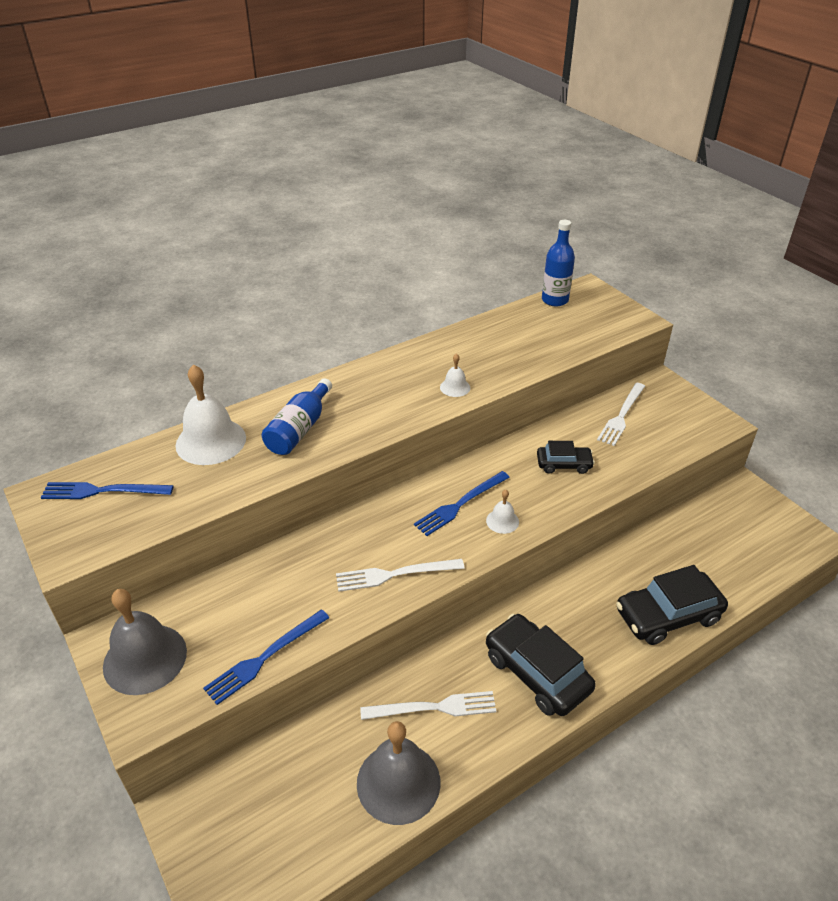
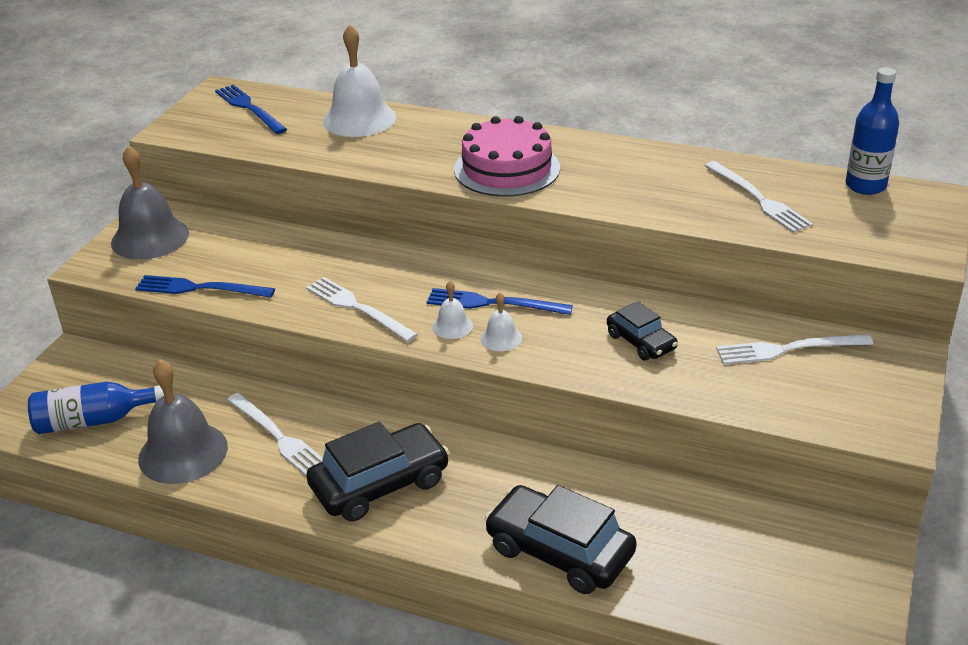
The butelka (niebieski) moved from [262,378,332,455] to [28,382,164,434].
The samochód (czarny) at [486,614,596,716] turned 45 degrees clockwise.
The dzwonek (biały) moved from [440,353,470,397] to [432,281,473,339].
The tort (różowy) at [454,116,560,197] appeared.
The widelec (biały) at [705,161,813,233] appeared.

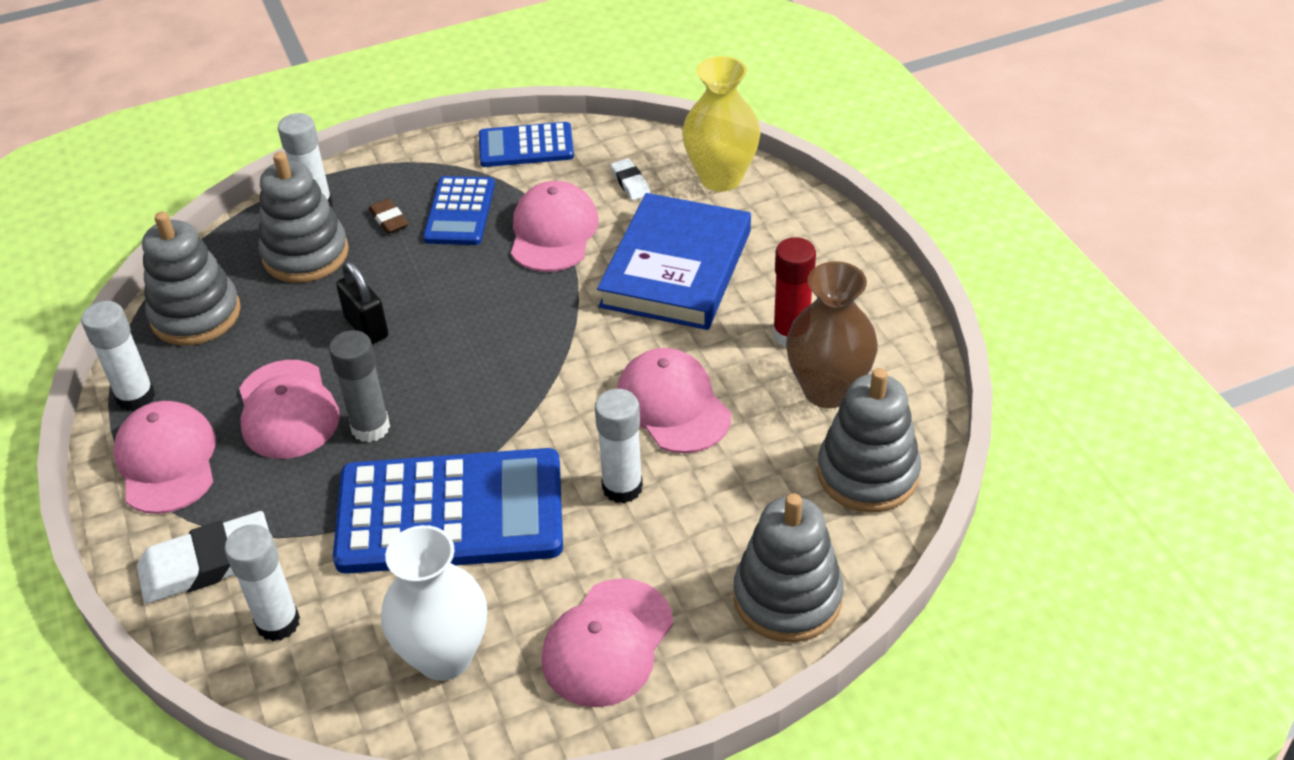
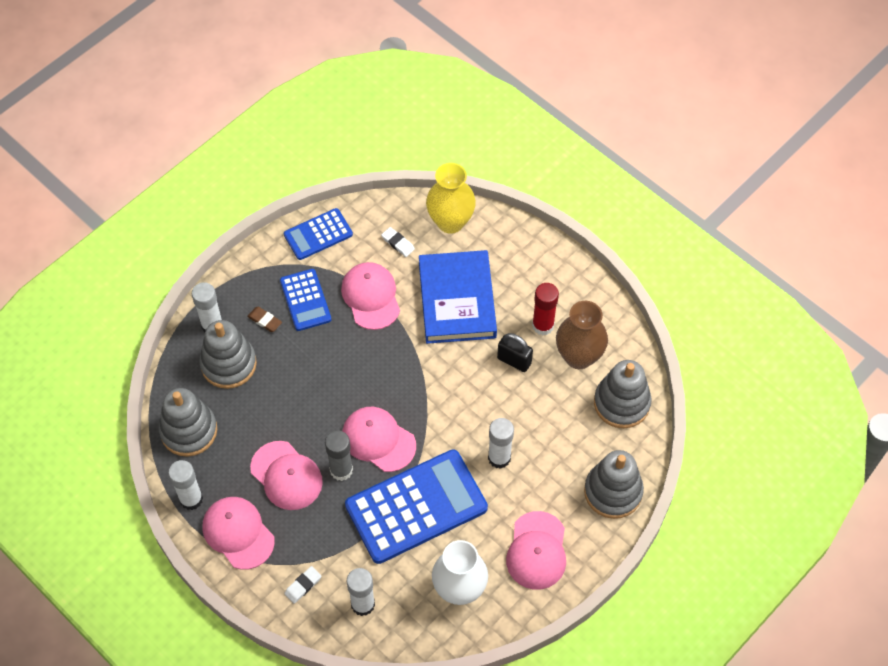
The gumka do mazania (biały) at [136,511,269,604] changed to 0.50 times the size.
The czapka (różowy) moved from [617,348,731,453] to [342,407,416,472].
The kłódka (czarny) moved from [336,261,388,344] to [497,333,533,372].

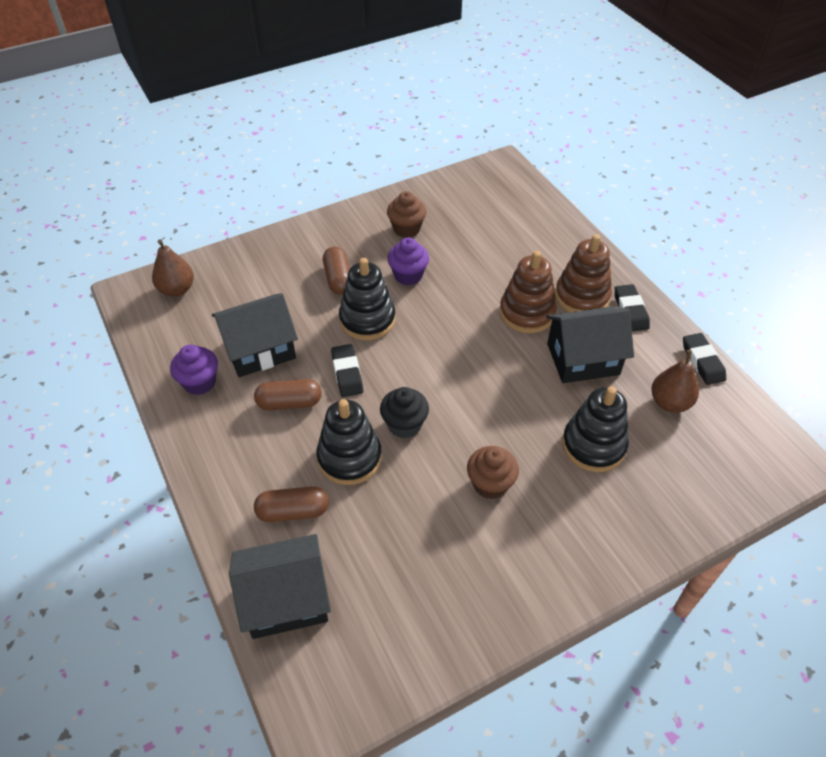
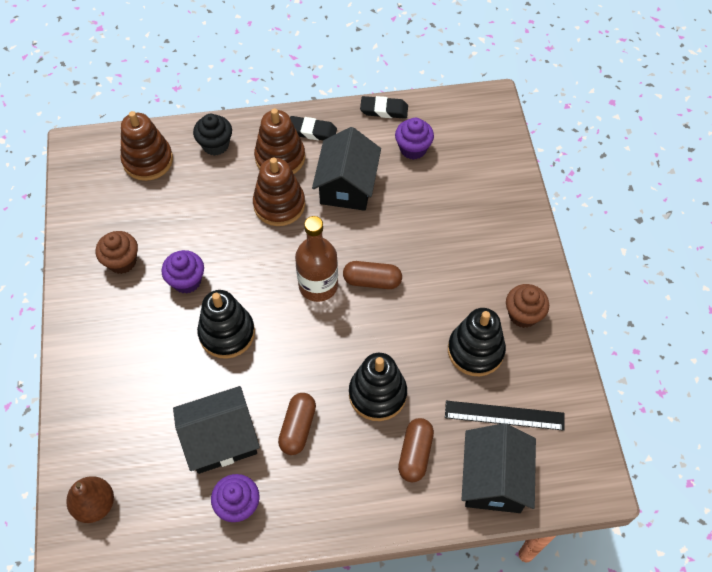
The zabawka nakładanka (brązowy) at [121,111,173,181] appeared.
The domek (czarny) at [212,293,298,377] turned 75 degrees clockwise.
The muffinka (czarny) moved from [380,387,429,438] to [193,114,232,156].
The butelka (brązowy) at [295,216,338,302] appeared.
The kapsułka (brązowy) moved from [323,247,350,295] to [343,261,402,289].
The gruszka (brązowy) at [651,350,699,413] was replaced by the muffinka (fioletowy) at [395,118,434,160].
The linijka (czarny) at [445,401,564,431] appeared.
The zabawka nakładanka (czarny) moved from [562,386,629,472] to [448,308,506,376].
The muffinka (brązowy) moved from [467,446,519,499] to [506,284,549,328].
The gumka do mazania (czarny) at [331,344,363,397] disappeared.

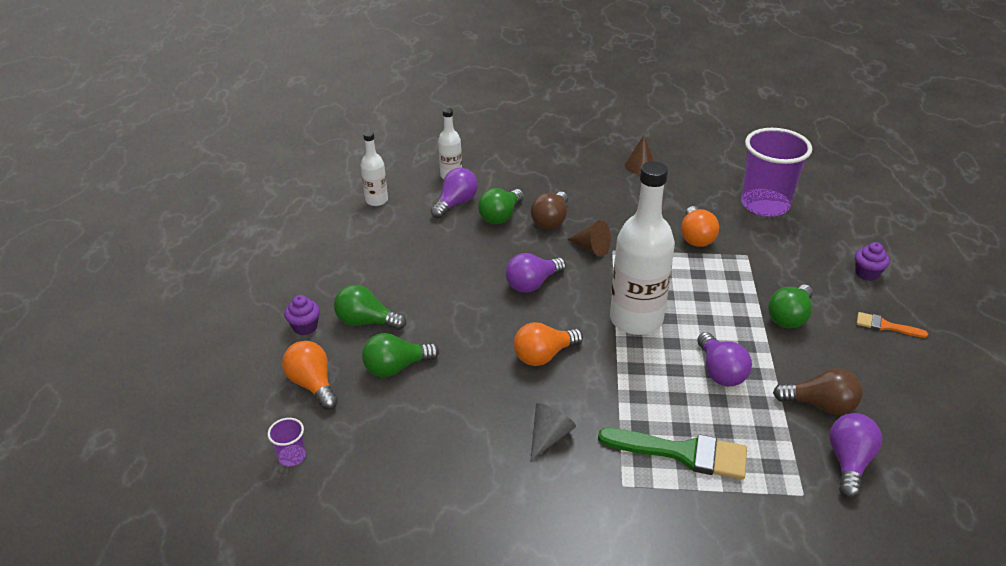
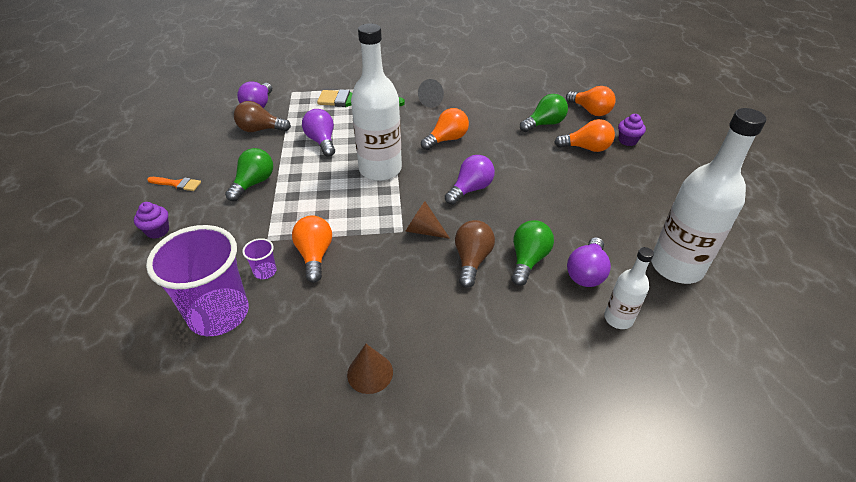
The szklanka (fioletowy) moved from [268,418,306,467] to [242,238,277,279].
The żarówka (zielony) at [334,285,406,330] became the żarówka (pomarańczowy) at [554,119,615,152].
The butelka (biały) at [361,131,388,206] changed to 1.96 times the size.

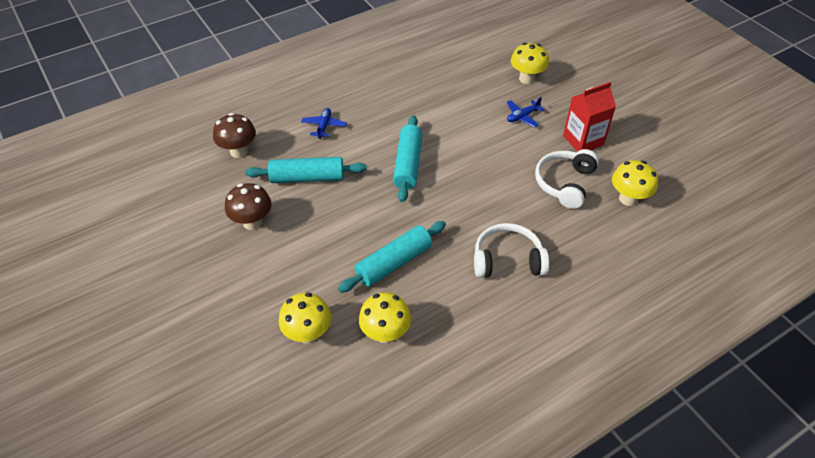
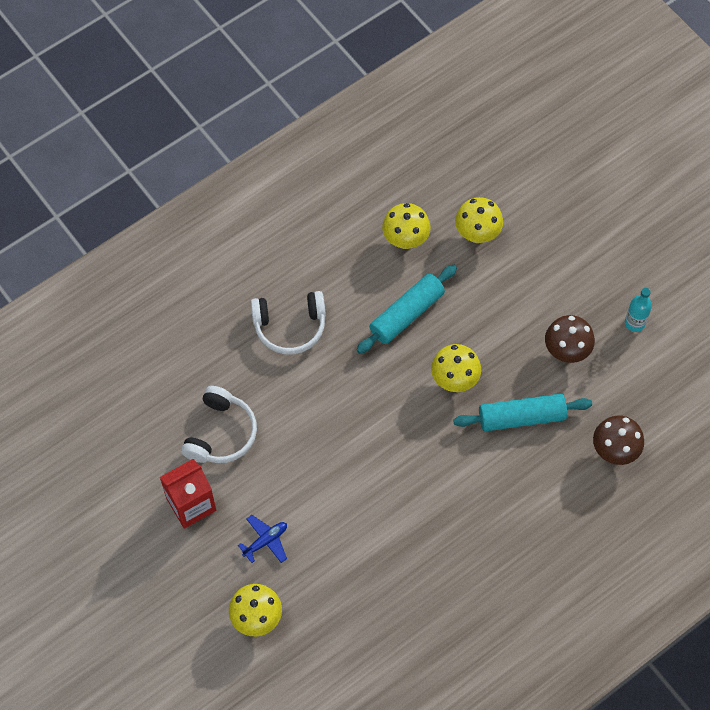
The grzyb (żółty) moved from [612,160,658,206] to [431,344,481,392].
The butelka (turkusowy) at [625,288,652,332] appeared.
The samolot (niebieski) at [301,108,347,139] disappeared.
The wałek do ciasta (turkusowy) at [393,115,422,202] disappeared.

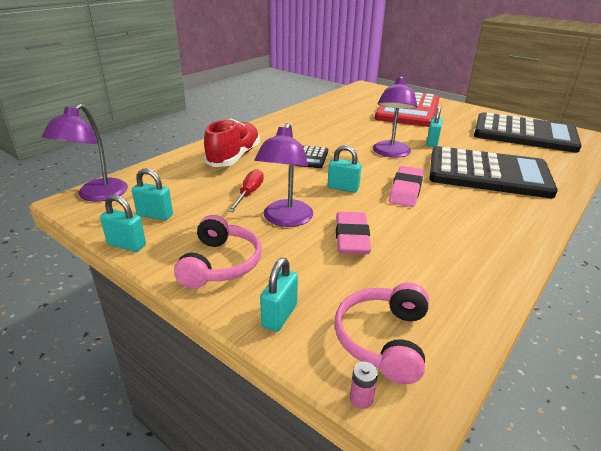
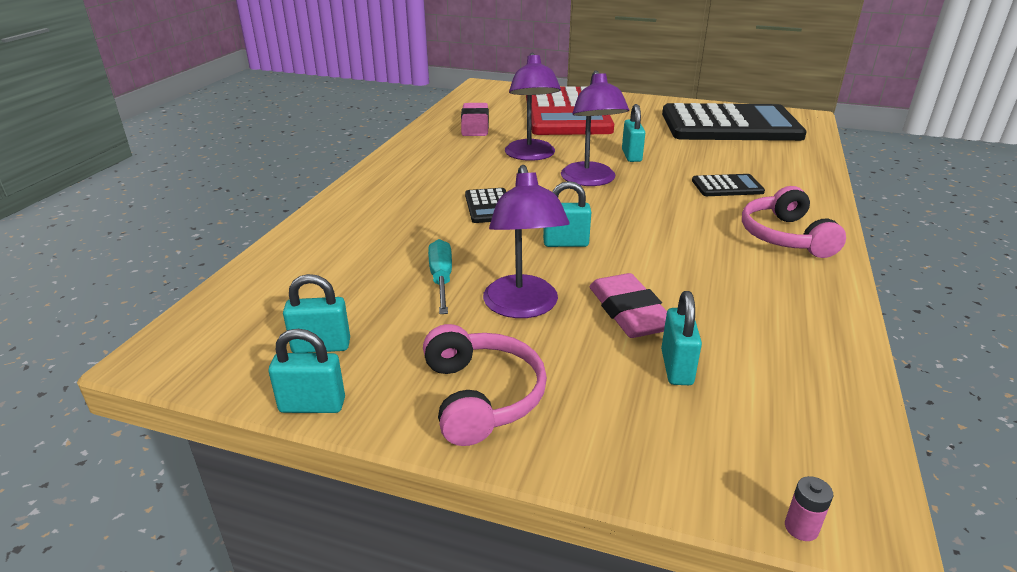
The śrubokręt (czerwony) at [228,169,264,212] became the śrubokręt (turkusowy) at [428,239,452,314].
The gumka do mazania (różowy) moved from [389,166,424,207] to [461,103,489,136].
The lampka (fioletowy) moved from [42,104,128,202] to [505,53,561,161].
The kłódka (turkusowy) moved from [260,258,298,332] to [661,291,702,385].
The kalkulator (czarny) at [429,146,558,198] changed to 0.41 times the size.
The słuchawki (różowy) moved from [334,282,429,384] to [742,186,846,258].
The but (czerwony) at [204,119,260,167] disappeared.

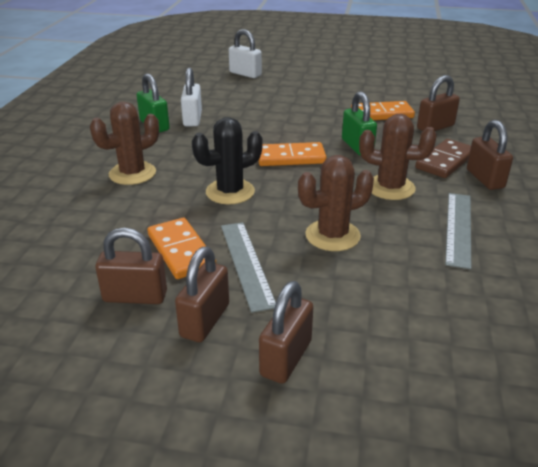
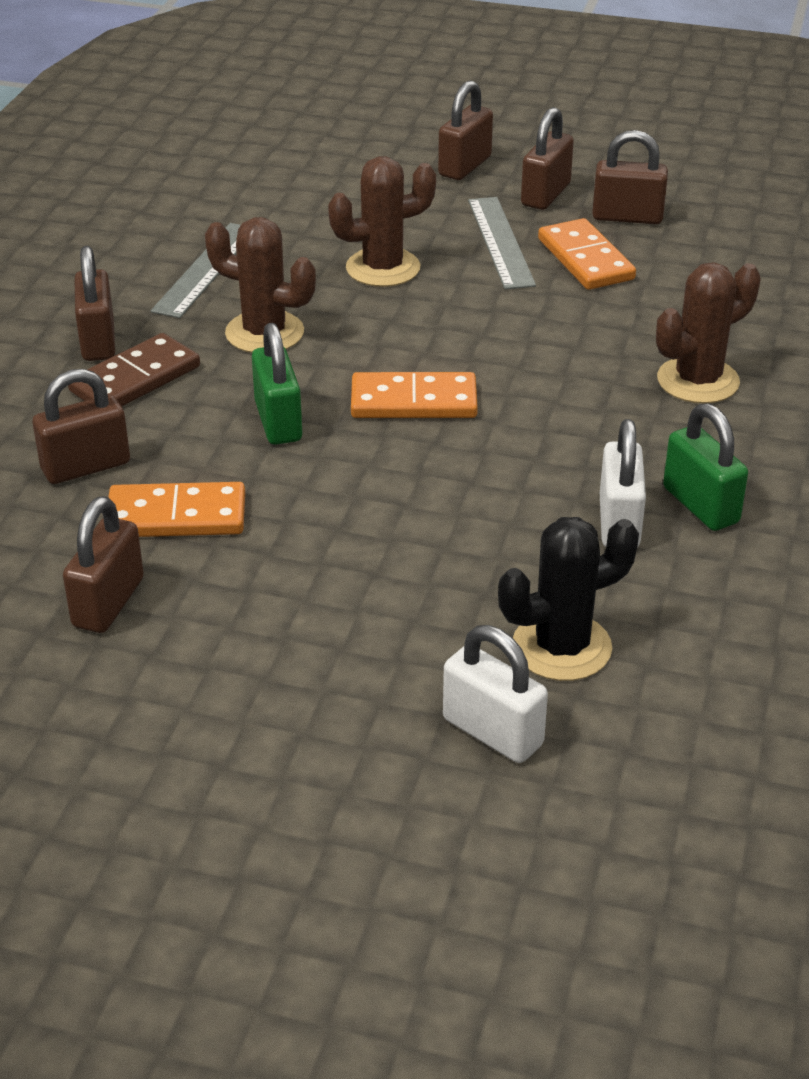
The kłódka (brązowy) at [63,496,144,633] appeared.
The kaktus (czarny) moved from [192,117,263,204] to [498,517,639,681].

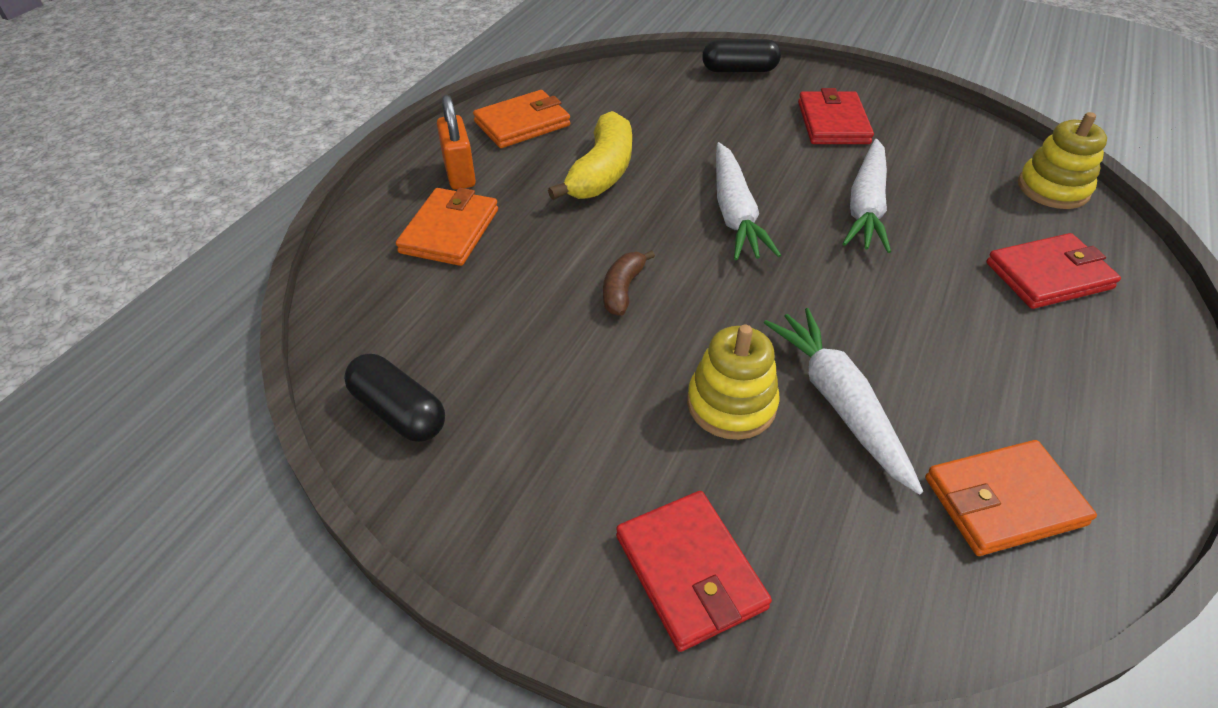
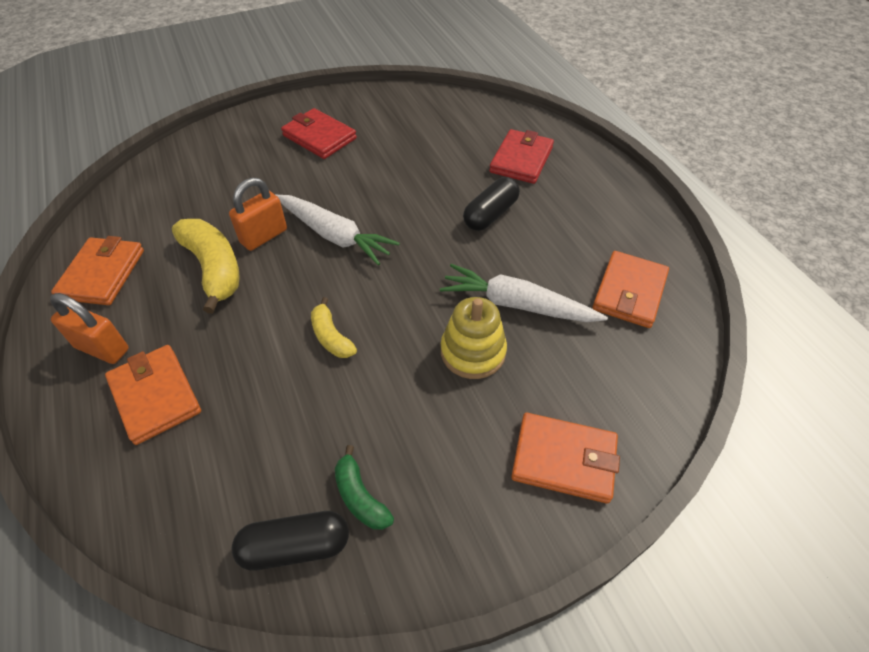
The kłódka (pomarańczowy) at [229,177,287,251] appeared.
The banan (brązowy) at [603,250,655,315] became the banan (żółty) at [311,297,357,358].
The banan (zielony) at [335,445,394,530] appeared.
The kapsułka (czarny) moved from [702,39,781,72] to [463,177,520,231].
The portfel (czerwony) at [616,491,772,652] became the portfel (pomarańczowy) at [511,413,620,504].
The marchewka (biały) at [843,139,891,253] disappeared.
The zabawka nakładanka (żółty) at [1018,112,1107,209] disappeared.

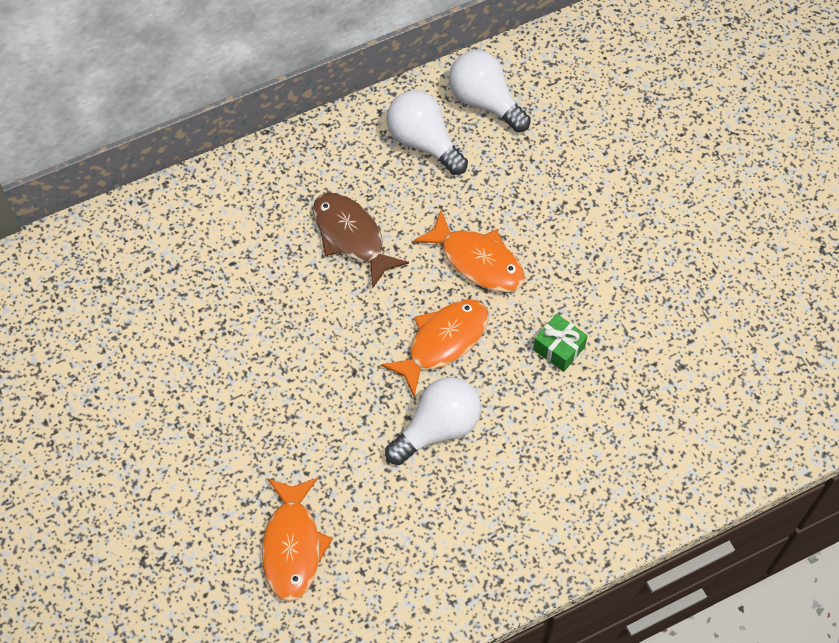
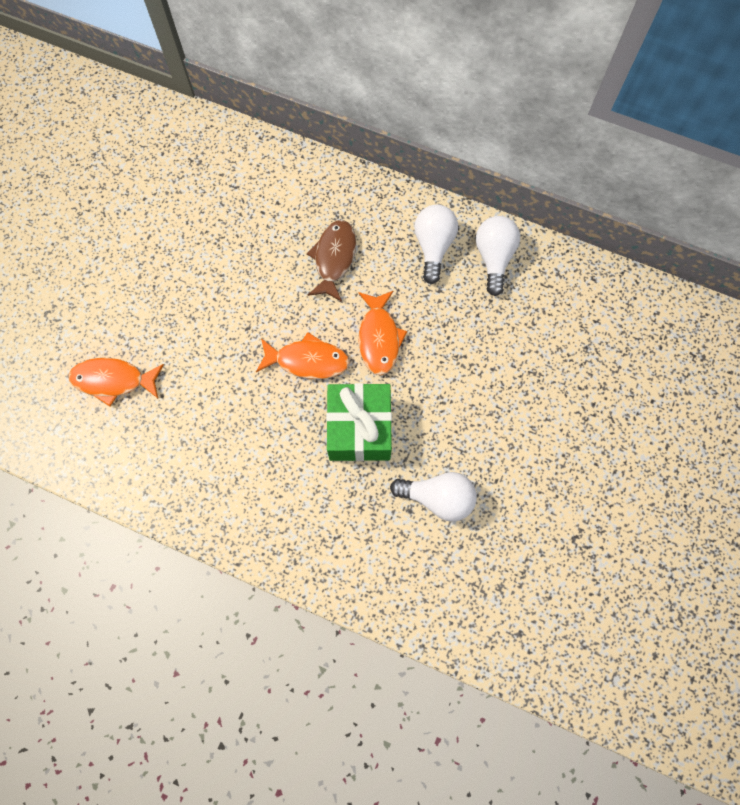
The ryba (pomarańczowy) at [262,478,333,602] turned 45 degrees clockwise.
The prezent (zielony) at [533,314,588,372] changed to 2.16 times the size.
The żarówka (biały) moved from [385,377,481,465] to [390,472,477,522].

